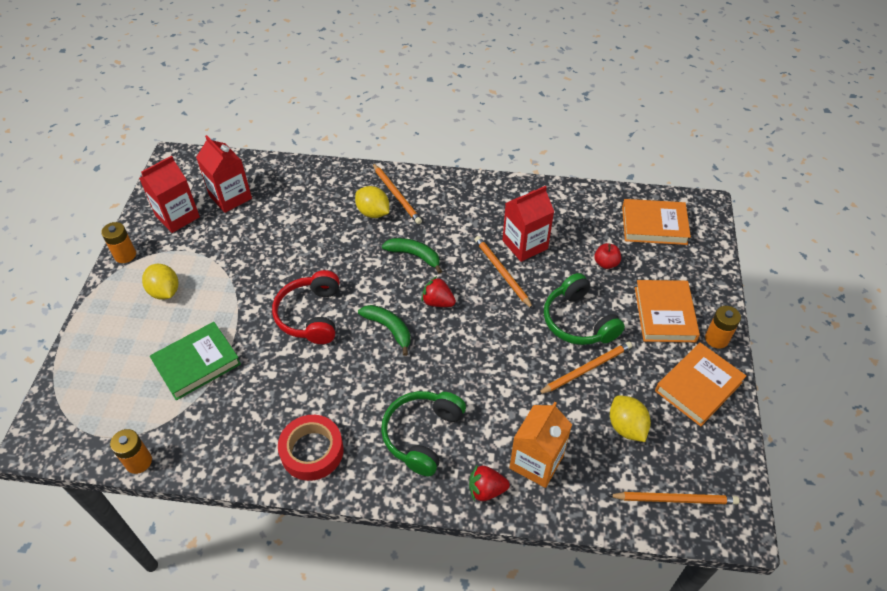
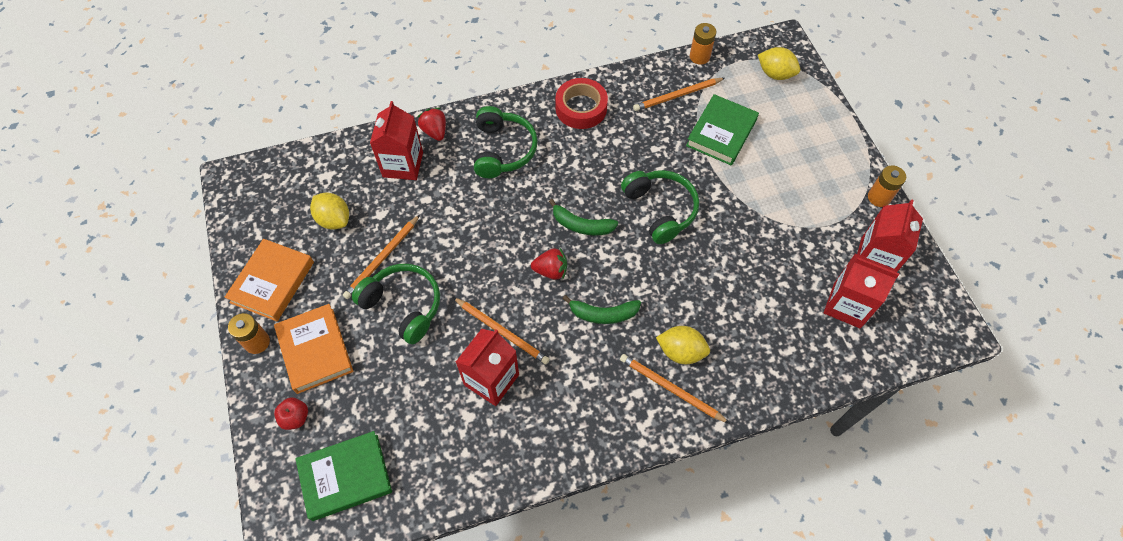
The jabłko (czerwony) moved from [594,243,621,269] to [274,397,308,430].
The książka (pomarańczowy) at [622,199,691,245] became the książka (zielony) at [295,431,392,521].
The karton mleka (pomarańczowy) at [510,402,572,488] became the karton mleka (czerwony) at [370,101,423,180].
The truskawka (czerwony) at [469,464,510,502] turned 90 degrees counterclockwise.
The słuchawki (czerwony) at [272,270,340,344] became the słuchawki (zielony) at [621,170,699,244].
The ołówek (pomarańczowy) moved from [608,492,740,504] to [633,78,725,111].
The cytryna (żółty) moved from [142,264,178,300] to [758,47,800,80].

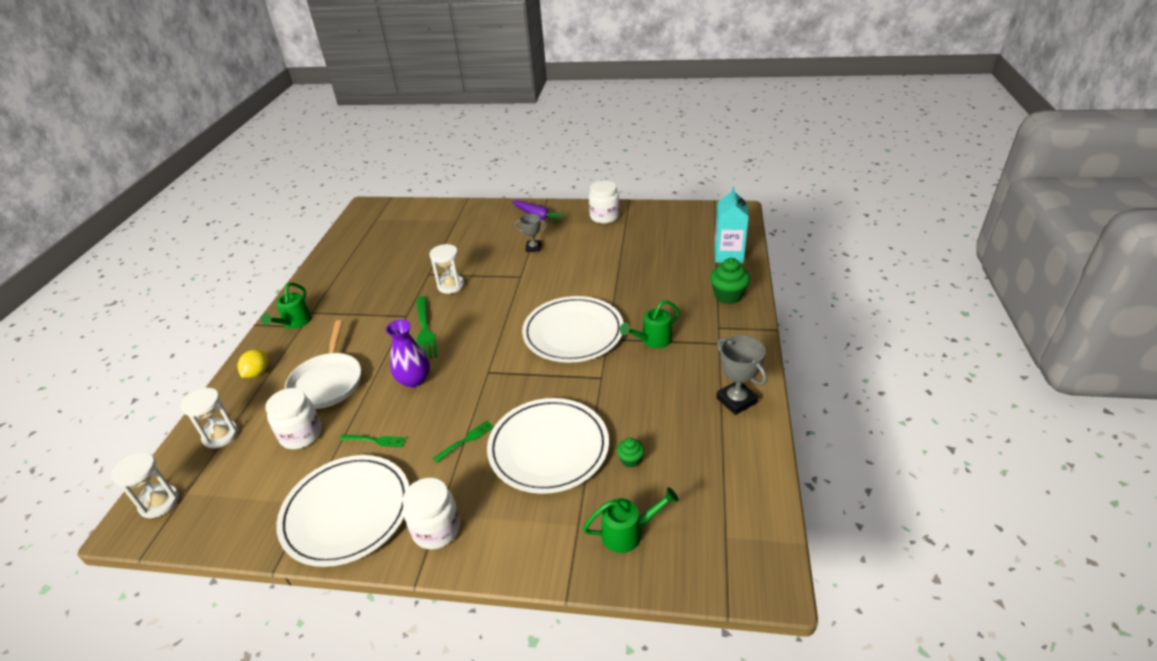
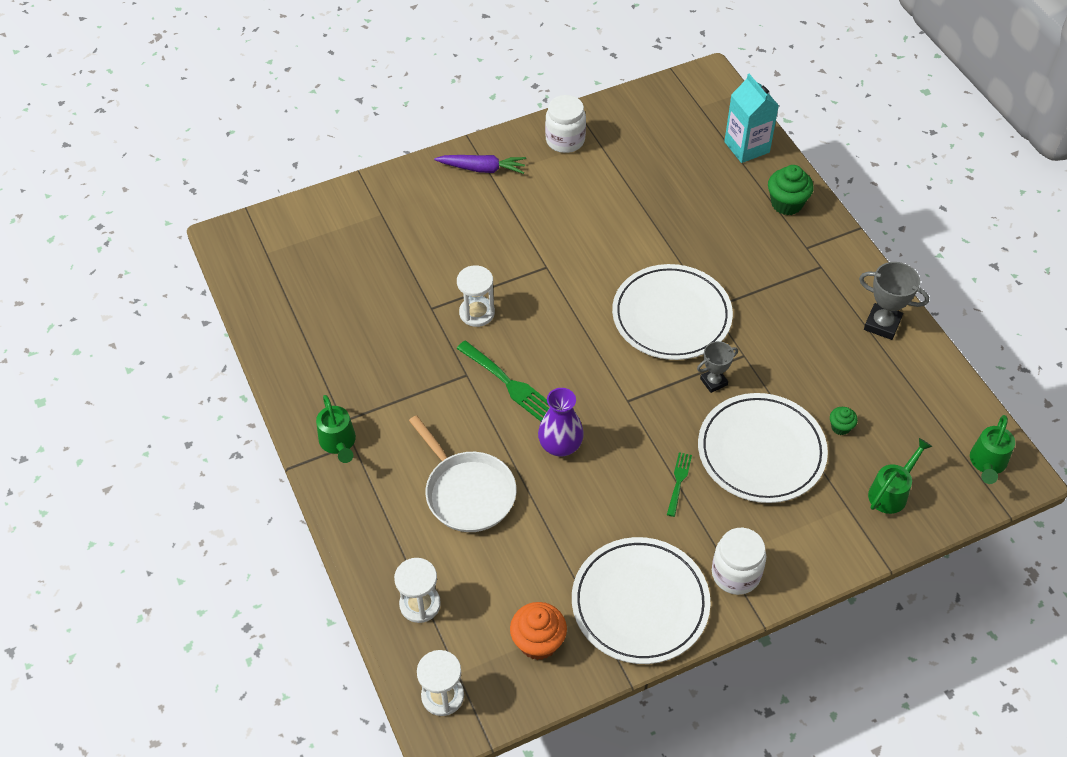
The muffinka (pomarańczowy) at [510,602,567,660] appeared.
The puchar (szary) moved from [514,214,547,252] to [697,341,738,393].
The konewka (zielony) moved from [620,300,680,348] to [970,415,1015,484].
The cytryna (żółty) at [237,349,268,378] disappeared.
The słoik (biały) at [265,388,322,449] disappeared.
The widelec (zielony) at [340,435,407,448] disappeared.

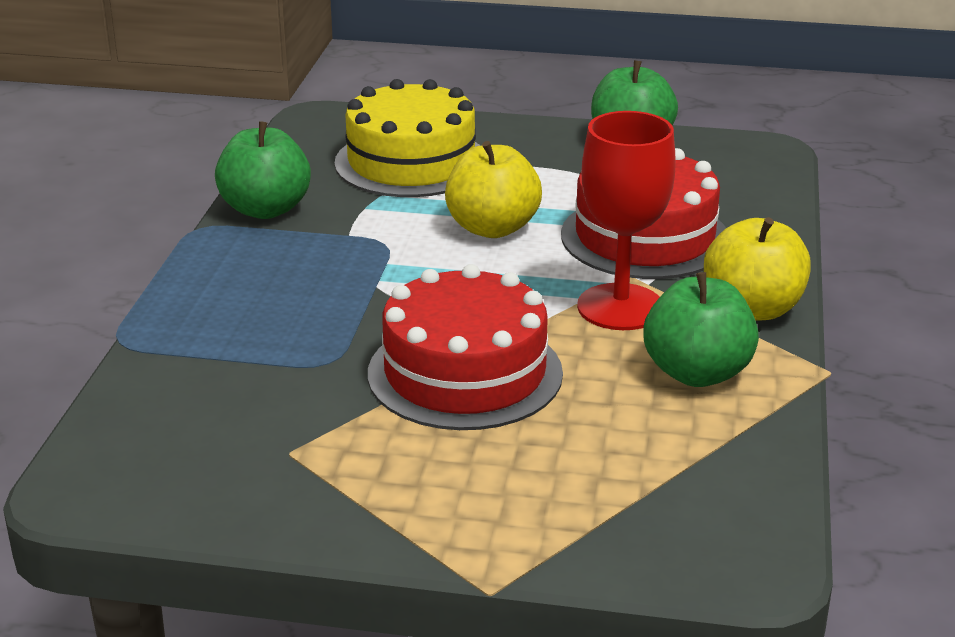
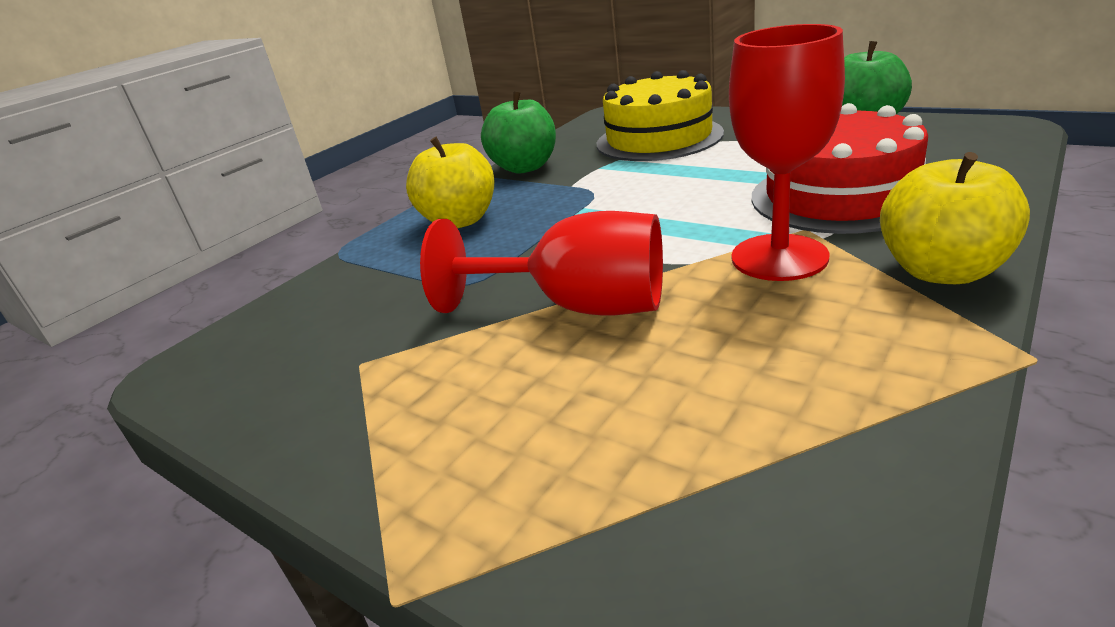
The jabłko (żółty) moved from [445,141,542,238] to [406,137,494,228].
The tort (czerwony) at [368,264,563,430] was replaced by the kielich (czerwony) at [420,211,663,316].
The jabłko (zielony) at [644,272,759,387] disappeared.

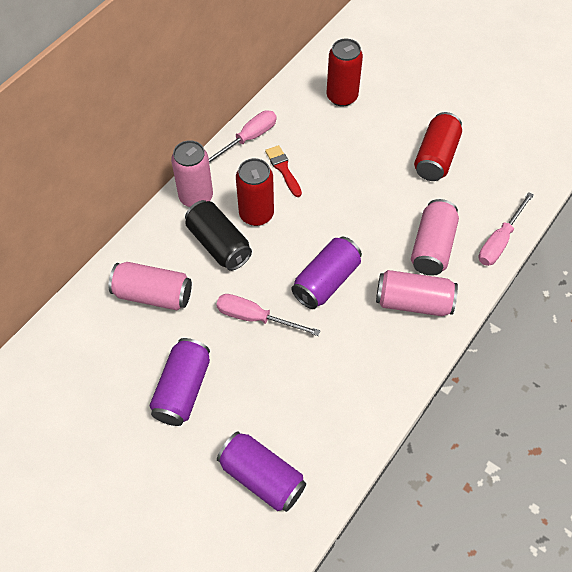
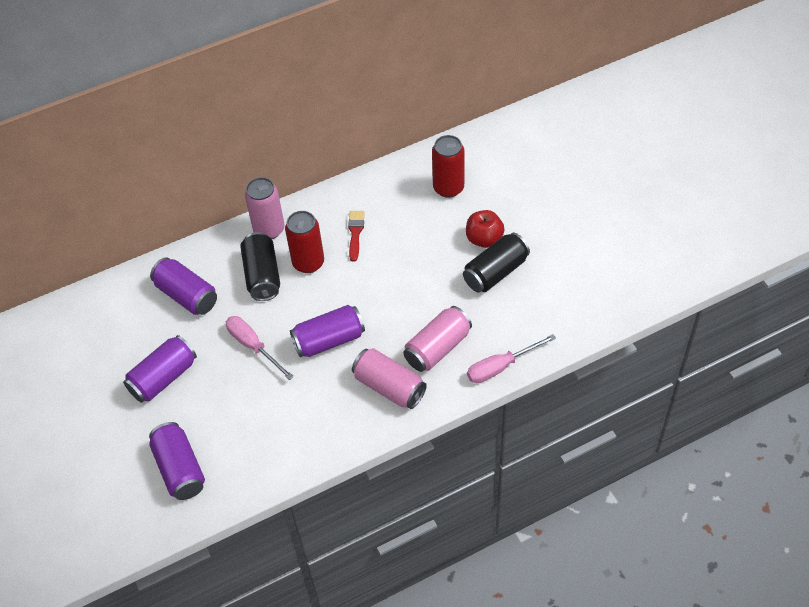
The puszka (różowy) at [108,262,192,310] became the puszka (fioletowy) at [150,258,217,315].
The puszka (czerwony) at [414,112,462,181] became the puszka (czarny) at [463,233,530,293].
The jabłko (czerwony) at [466,210,505,248] appeared.
The śrubokręt (różowy) at [209,110,277,164] disappeared.

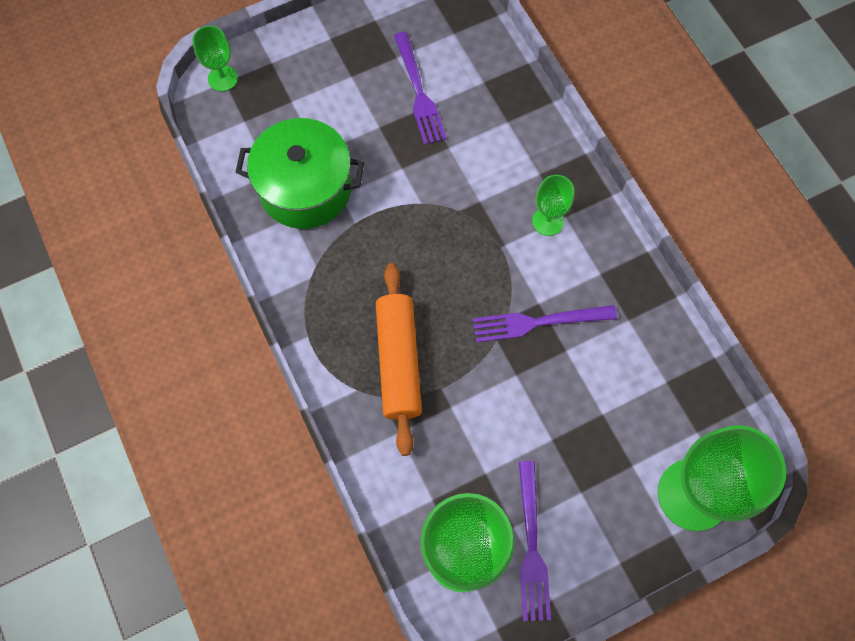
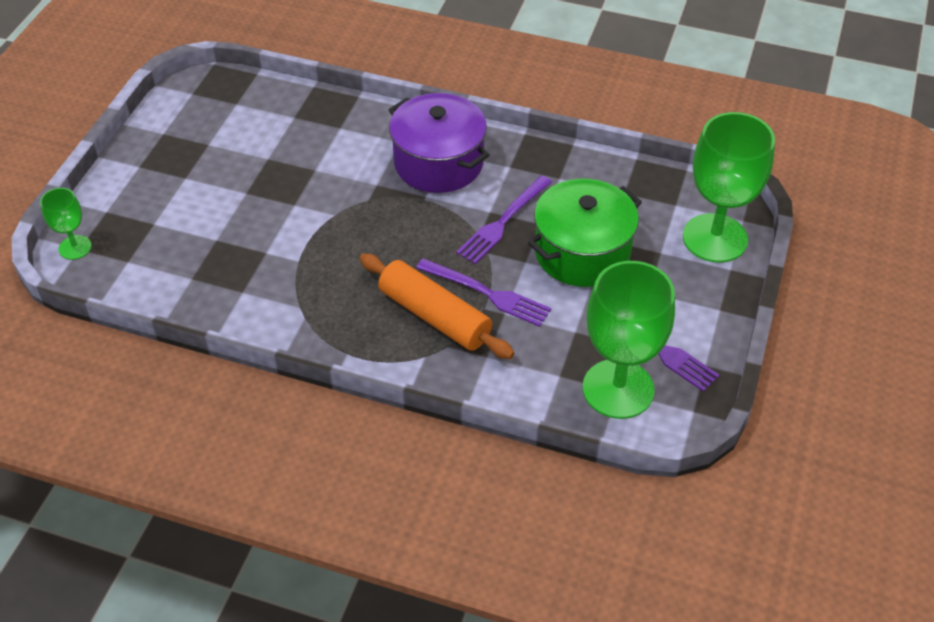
The kielich (zielony) at [532,175,574,236] was replaced by the garnek (fioletowy) at [389,93,489,193].
The widelec (fioletowy) moved from [394,32,446,145] to [416,258,551,327].
The garnek (zielony) moved from [235,118,364,229] to [528,179,642,287].

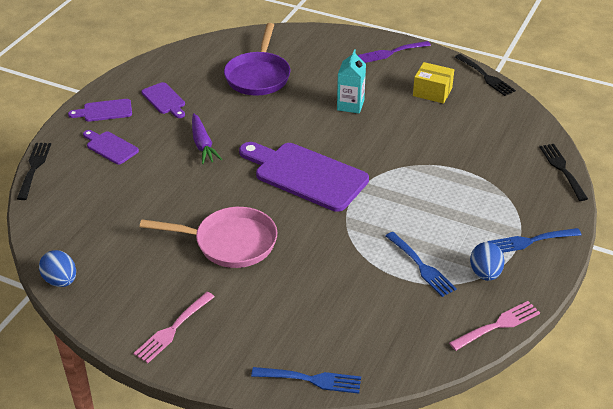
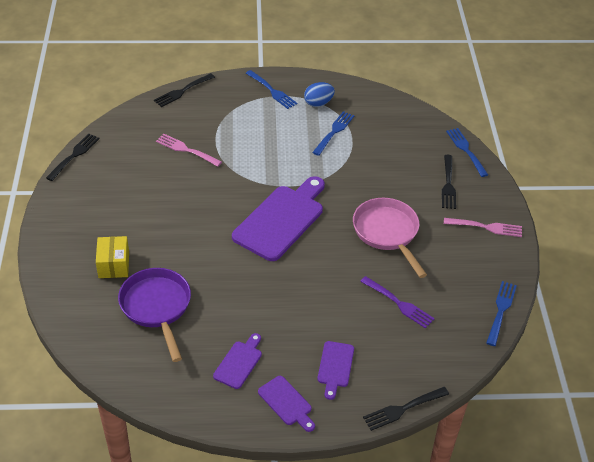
The pudełko (żółty) moved from [413,62,454,104] to [96,236,129,278].
The patelnia (fioletowy) at [224,23,290,95] turned 90 degrees counterclockwise.
The widelec (różowy) moved from [449,301,540,351] to [156,134,222,167].
The deska do krojenia (fioletowy) at [239,142,369,212] turned 150 degrees counterclockwise.
The widelec (fioletowy) moved from [358,41,431,63] to [360,276,435,328].
The widelec (czarny) at [442,155,456,209] appeared.
The jajko (niebieski) at [39,250,76,287] was replaced by the widelec (niebieski) at [486,281,517,346].
The marchewka (fioletowy) at [192,113,222,164] disappeared.
The karton mleka (turkusowy) at [337,49,366,114] disappeared.

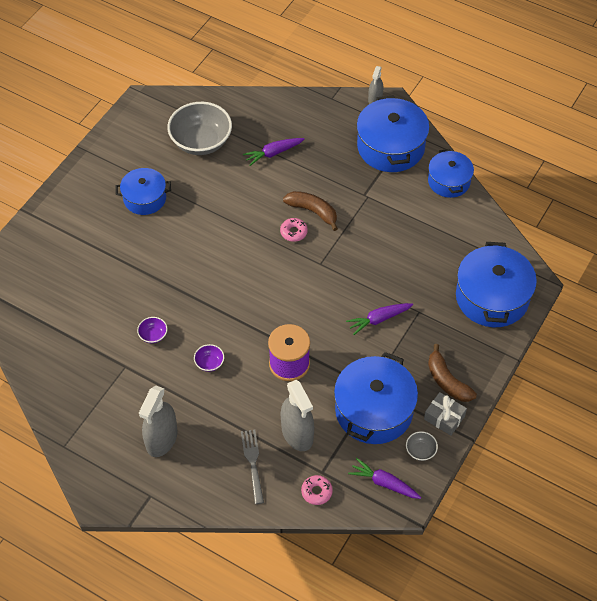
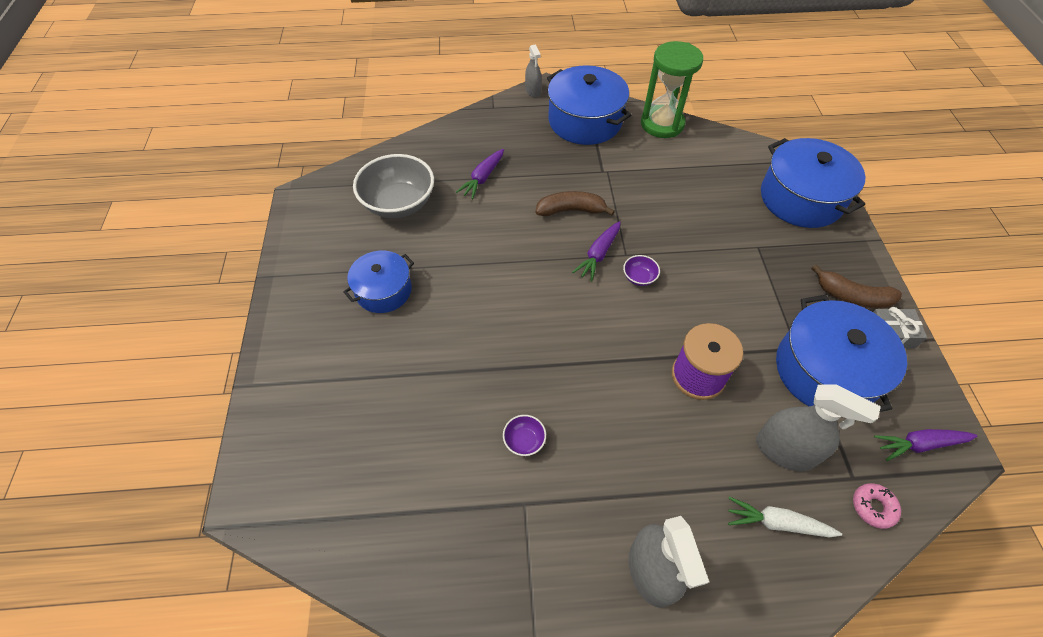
The marchewka (fioletowy) moved from [346,303,413,335] to [572,221,621,282].
The miska (fioletowy) moved from [194,344,224,372] to [623,255,660,286].
The garnek (niebieski) at [428,149,474,198] was replaced by the klepsydra (zielony) at [641,41,703,138].
The widelec (szary) at [241,430,264,504] was replaced by the marchewka (biały) at [728,497,842,537].
The donut (różowy) at [280,218,308,242] disappeared.
The miska (szary) at [406,431,438,461] disappeared.

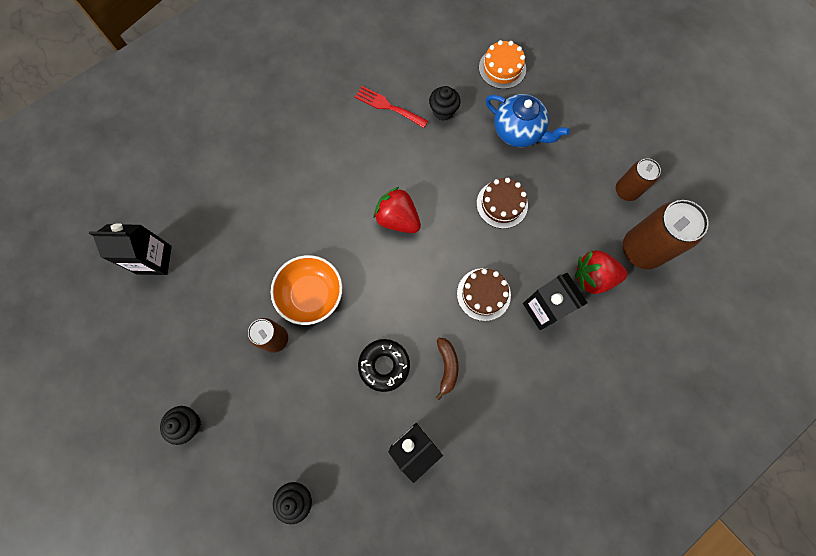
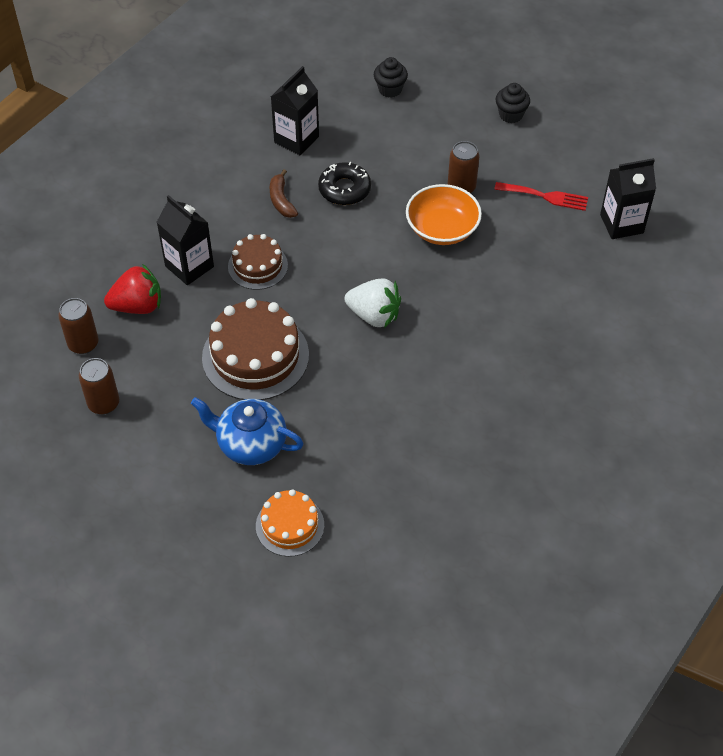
The puszka (brązowy) at [623,200,709,269] changed to 0.60 times the size.
The tort (brązowy) at [477,178,528,229] changed to 1.70 times the size.
The truskawka (czerwony) at [373,187,421,233] became the truskawka (biały) at [345,279,401,328].
The widelec (czerwony) moved from [355,86,428,128] to [494,182,588,211].
The muffinka (czarny) at [429,86,461,121] disappeared.

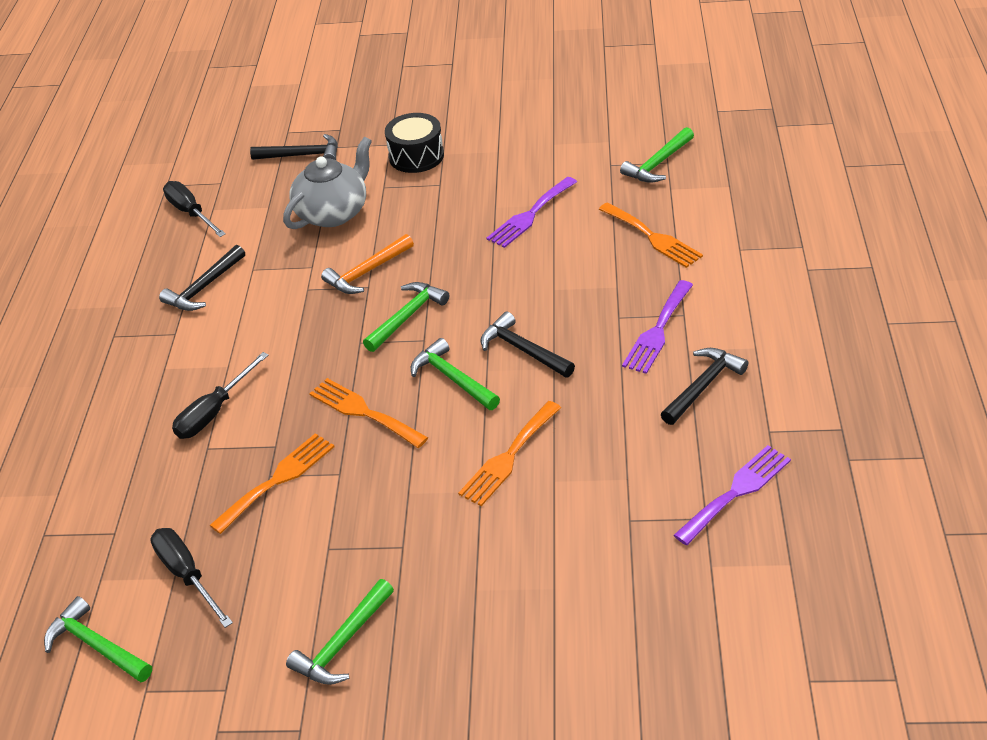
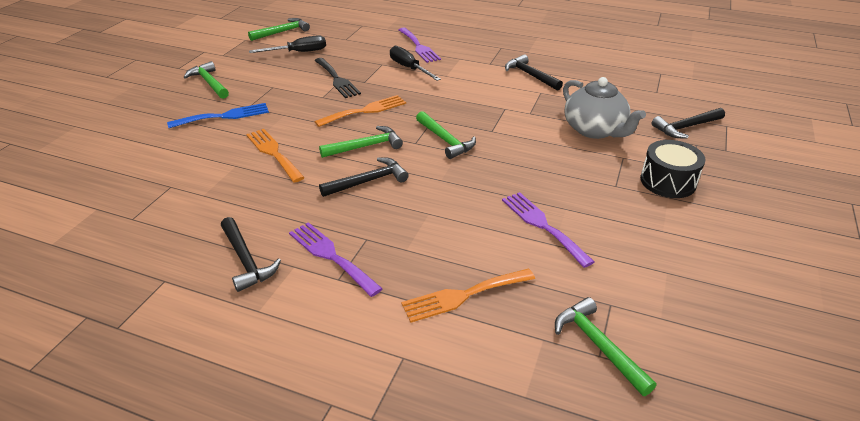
The widelec (niebieski) at [167,103,269,128] appeared.
The widelec (pomarańczowy) at [209,433,334,534] became the widelec (czarny) at [314,58,361,98].
The widelec (fioletowy) moved from [673,445,791,545] to [398,28,441,63].
The młotek (czarny) at [250,134,338,160] turned 45 degrees clockwise.
The śrubokręt (czarny) at [163,181,226,237] disappeared.
The młotek (pomarańczowy) at [321,234,414,294] disappeared.

